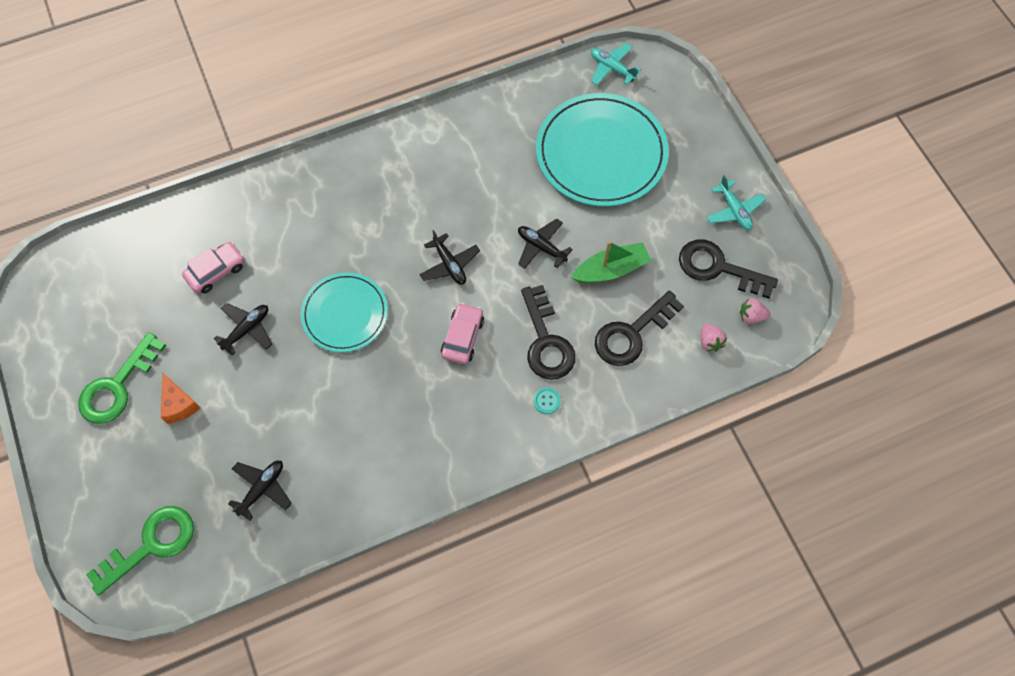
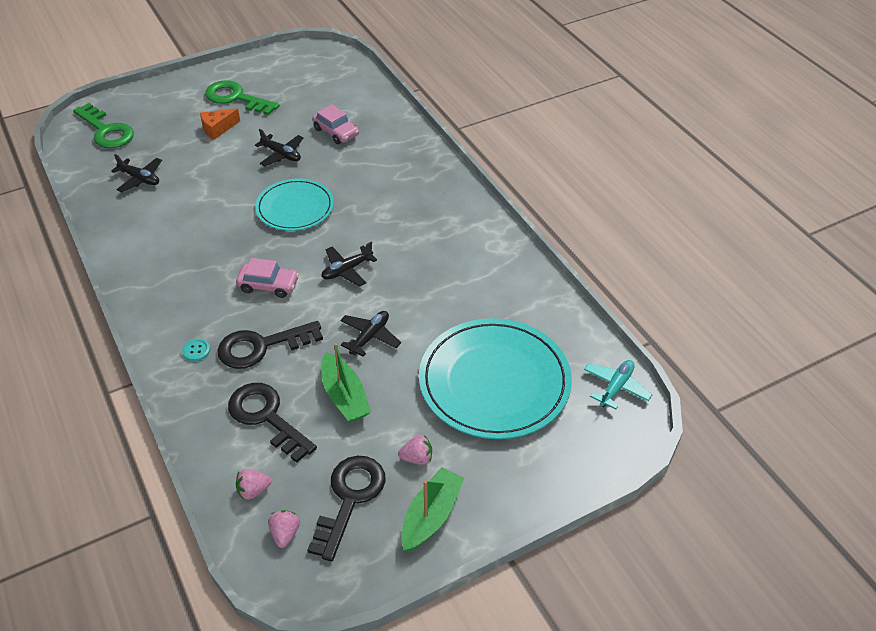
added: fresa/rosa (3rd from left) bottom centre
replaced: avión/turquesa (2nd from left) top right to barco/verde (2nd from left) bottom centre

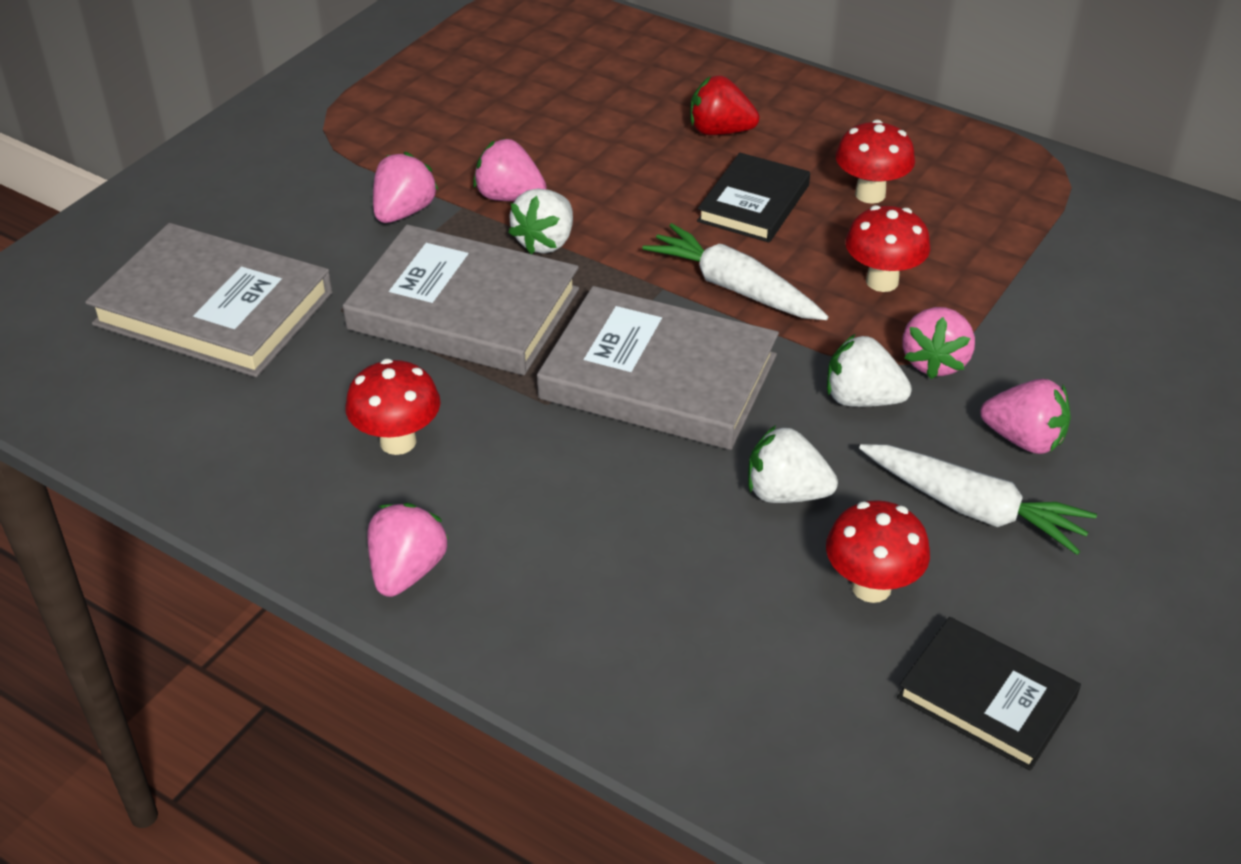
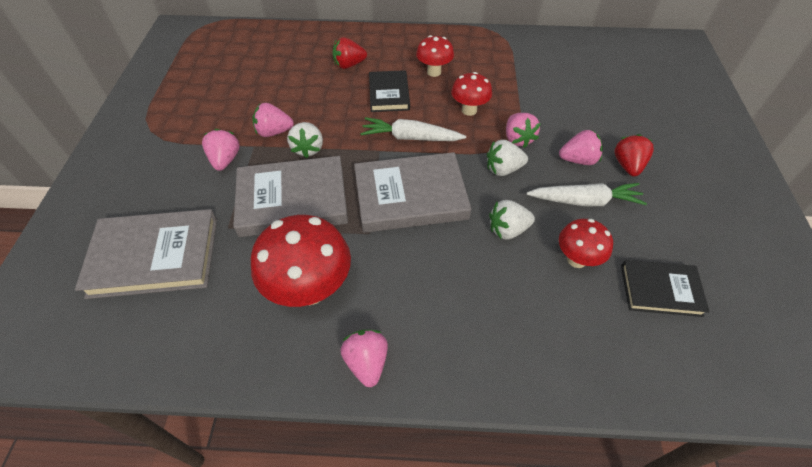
added: fresa/rojo (2nd from left) top right
resized: seta/rojo (1st from left) middle left = centre x1.74

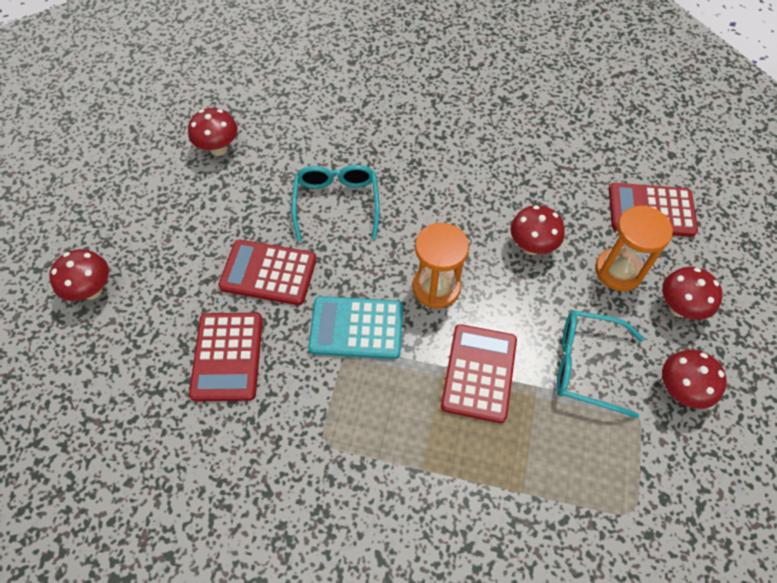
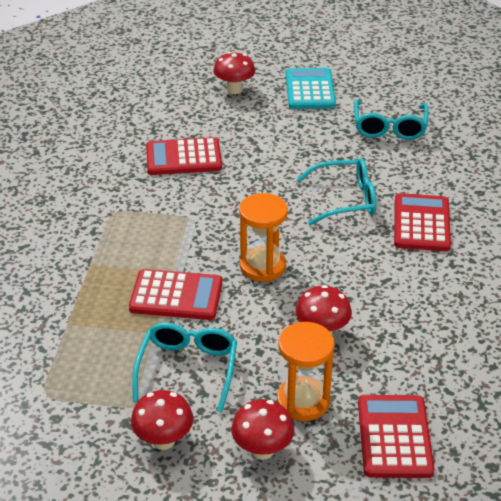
moved: calculadora/rojo (2nd from left in the first image) centre to calculadora/rojo (4th from left) middle right; calculadora/turquesa centre to top centre
replaced: seta/rojo (2nd from left) top left to gafas/turquesa (3rd from left) top right

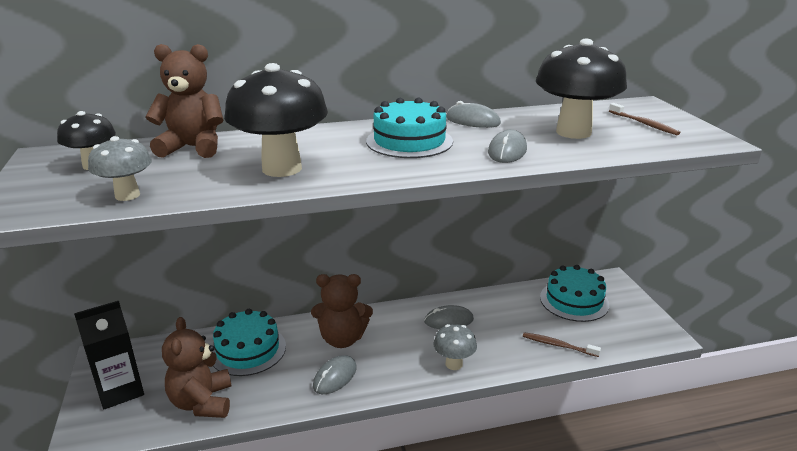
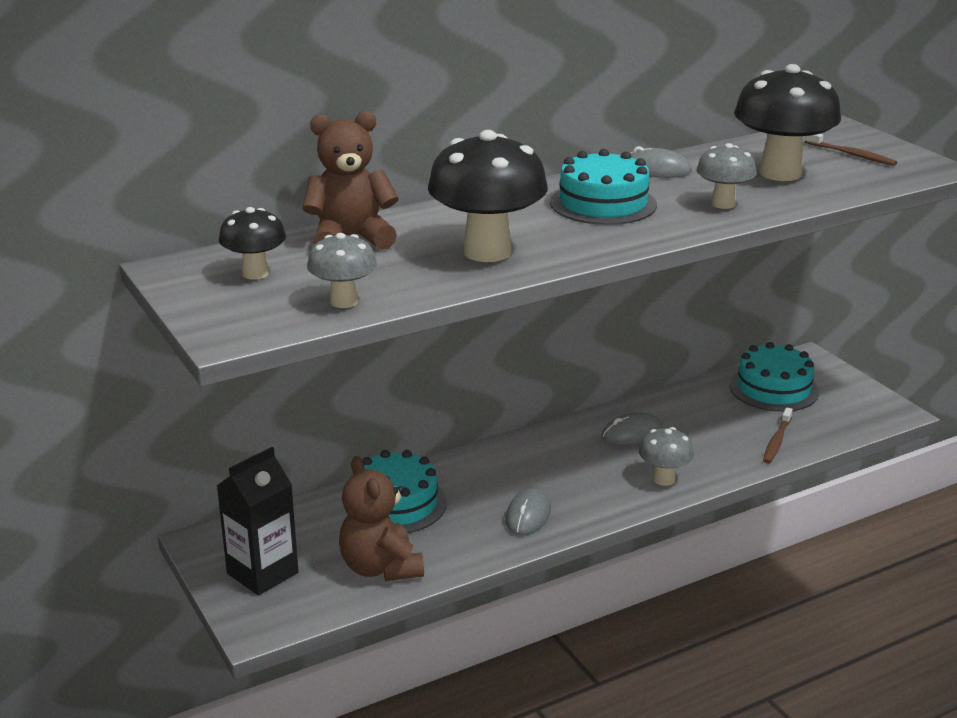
removed: osito/marrón (3rd from left) bottom centre
replaced: ratón/gris (4th from left) top centre to seta/gris (3rd from left) top right
turned: cepillo de dientes/marrón (1st from left) bottom right = middle right 75 degrees counterclockwise

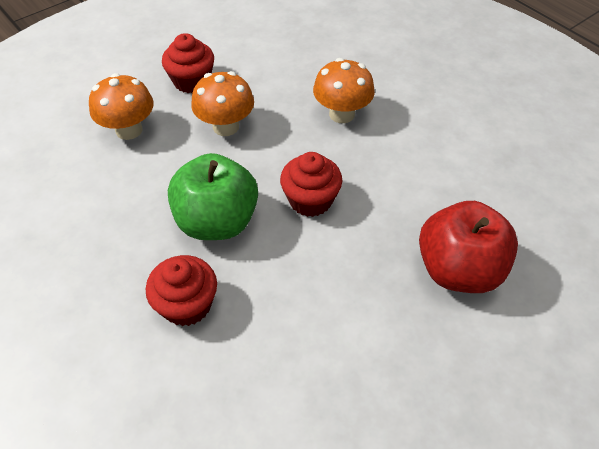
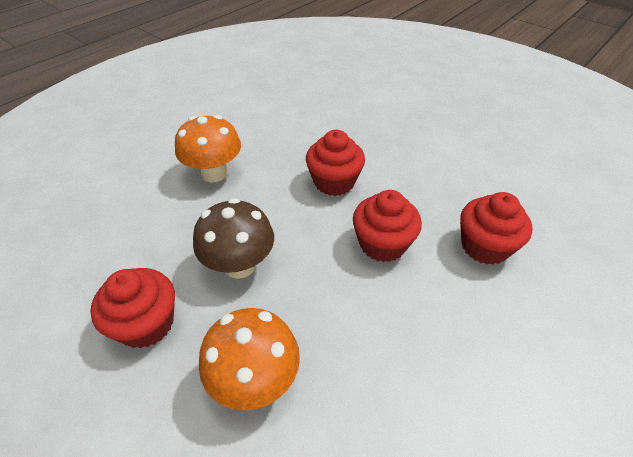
removed: manzana/rojo middle right
replaced: manzana/verde centre to magdalena/rojo (3rd from left) centre
recoloured: seta/naranja (2nd from left) top centre to seta/marrón centre

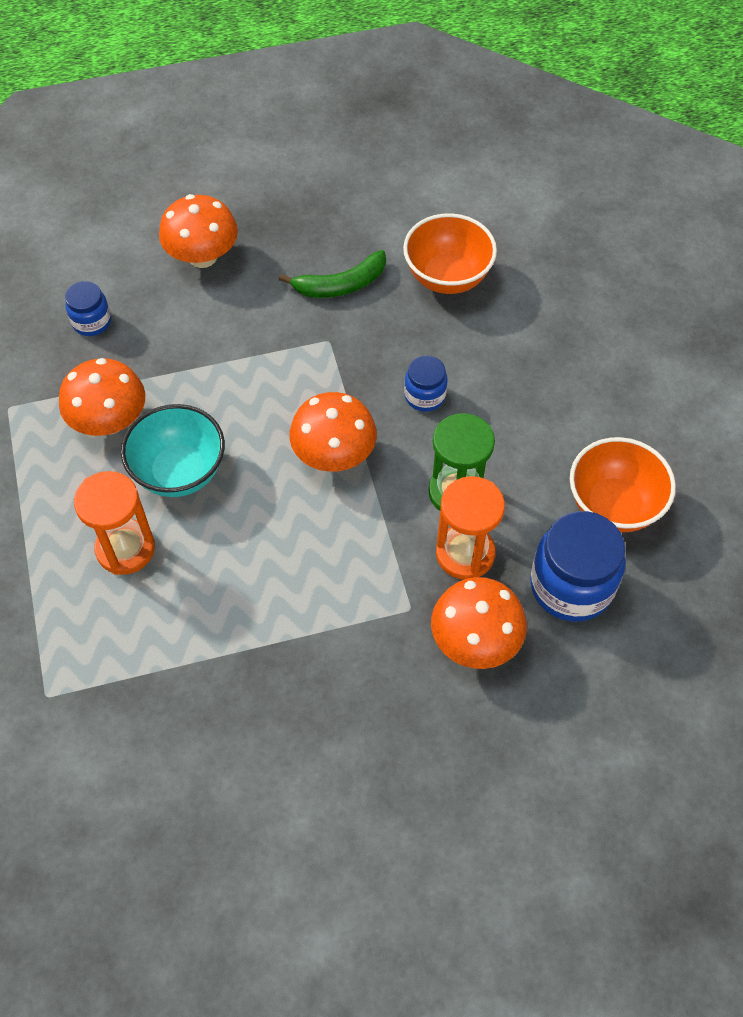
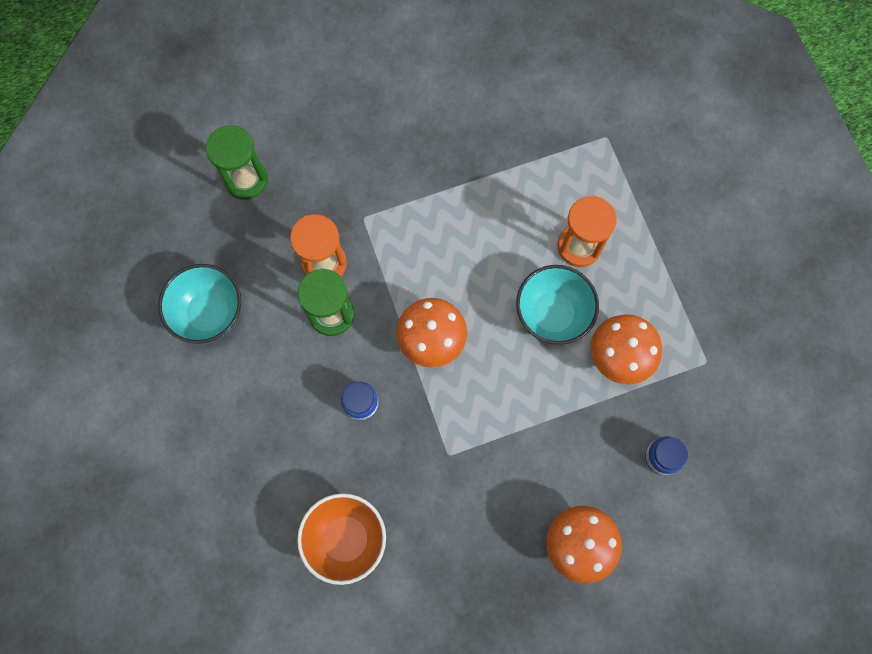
removed: plátano/verde top centre; tarro/azul (3rd from left) middle right; seta/naranja (4th from left) centre
added: reloj de arena/verde (1st from left) top left
recoloured: cuenco/naranja (2nd from left) middle right to cuenco/turquesa (1st from left) middle left

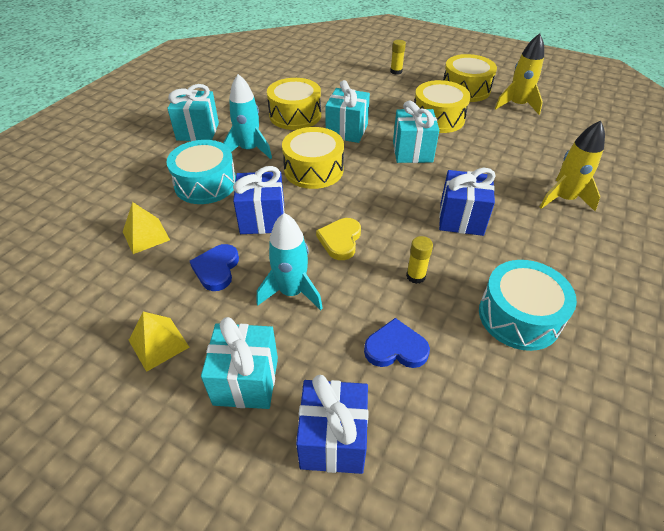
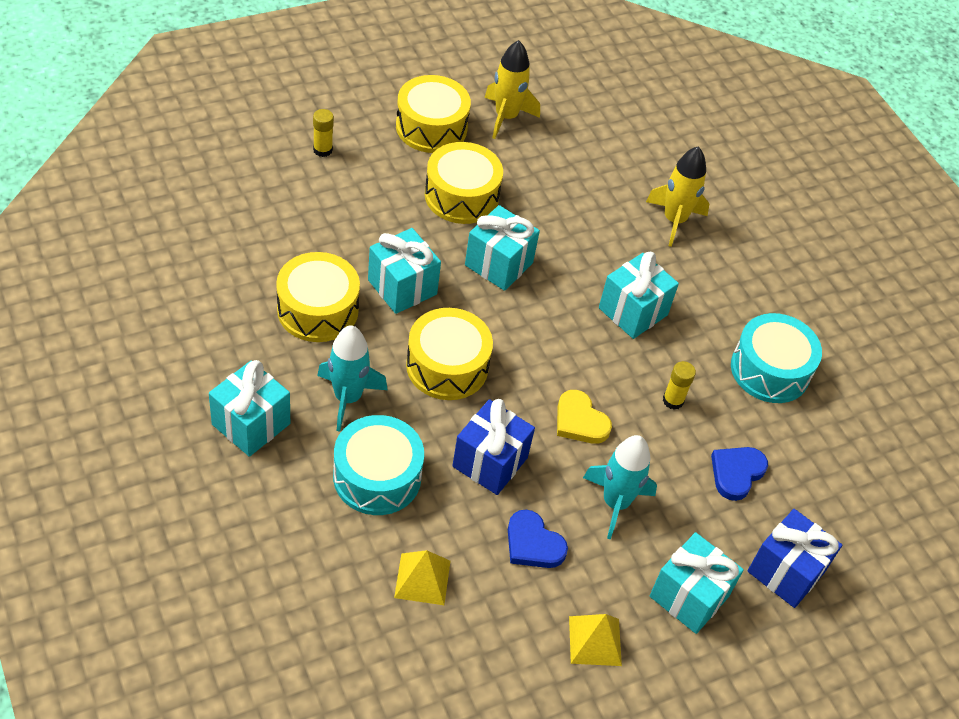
recoloured: regalo/azul (3rd from left) middle right to regalo/turquesa (4th from left) centre

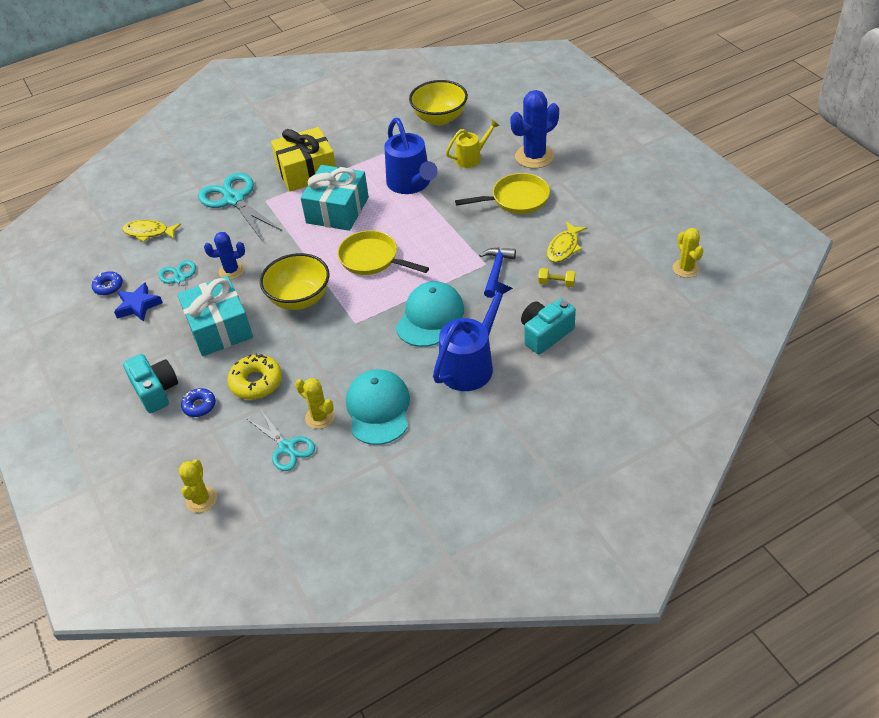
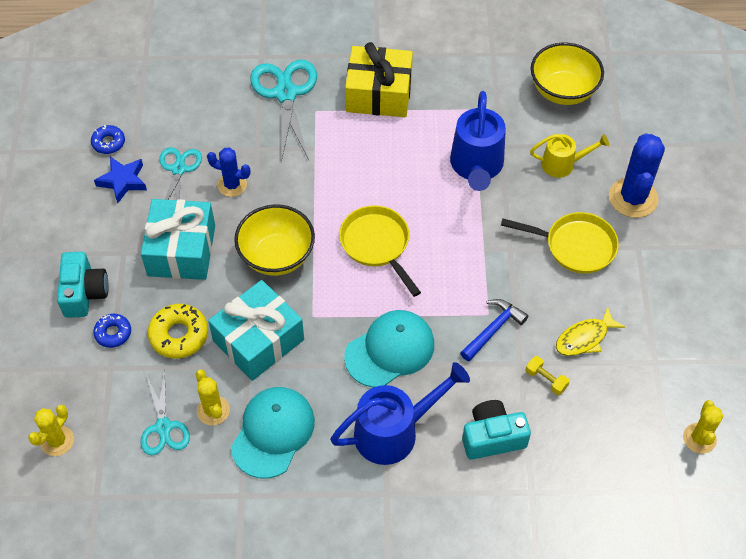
removed: pez/amarillo (1st from left) top left
moved: regalo/turquesa (2nd from left) top centre to centre
turned: cactus/azul (2nd from left) top centre = top right 75 degrees counterclockwise

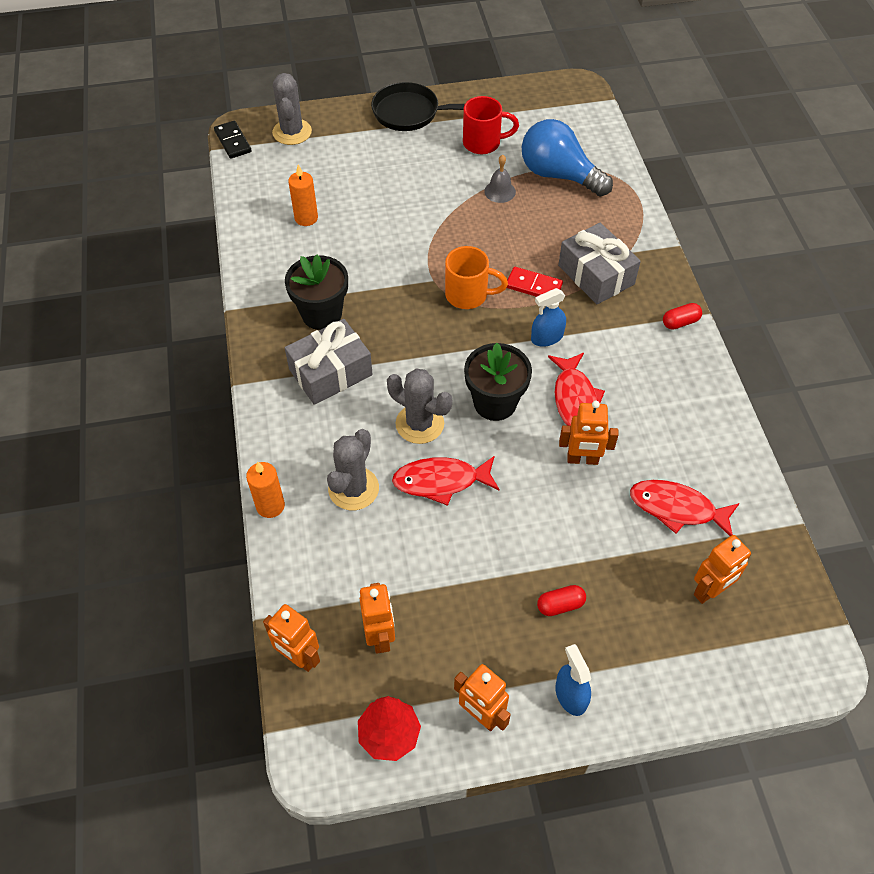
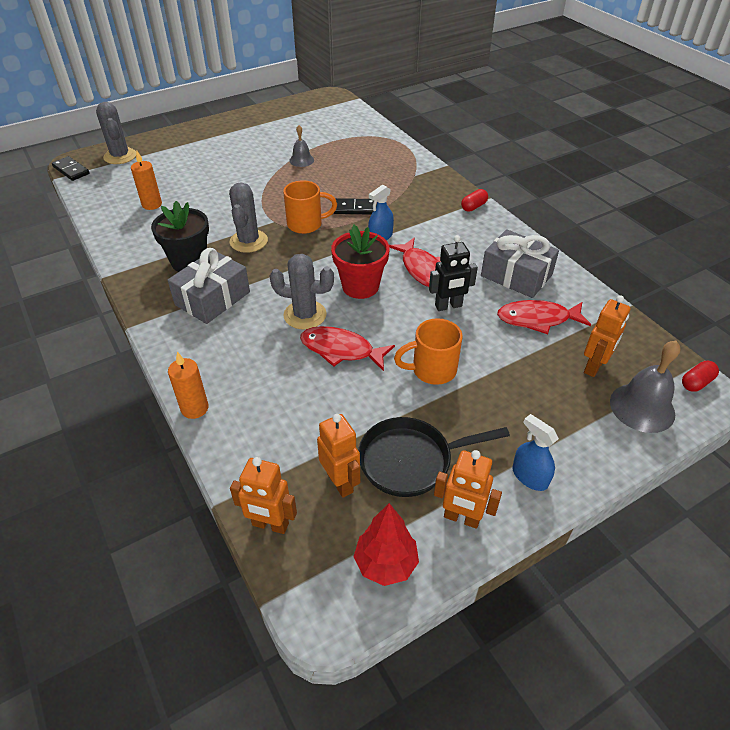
removed: taza/rojo top centre; bombilla/azul top centre
added: taza/naranja (2nd from left) centre; campana/gris (2nd from left) middle right
moved: sartén/negro top centre to centre; regalo/gris (2nd from left) top right to middle right; cactus/gris (2nd from left) centre to top centre; cápsula/rojo (1st from left in the first image) bottom centre to cápsula/rojo (2nd from left) middle right
recoloured: ficha de dominó/rojo top centre to ficha de dominó/negro (2nd from left) top centre; maceta/negro (2nd from left) centre to maceta/rojo centre; robot/naranja (4th from left) middle right to robot/negro centre
turned: pez/rojo (1st from left) centre = centre 45 degrees clockwise

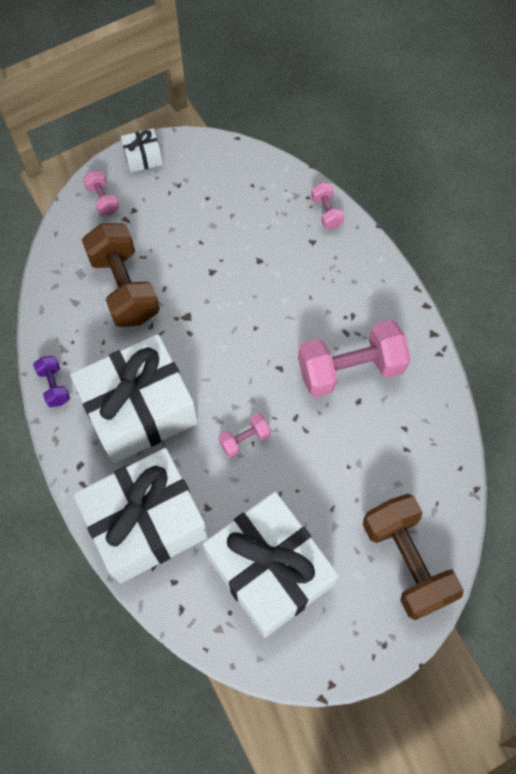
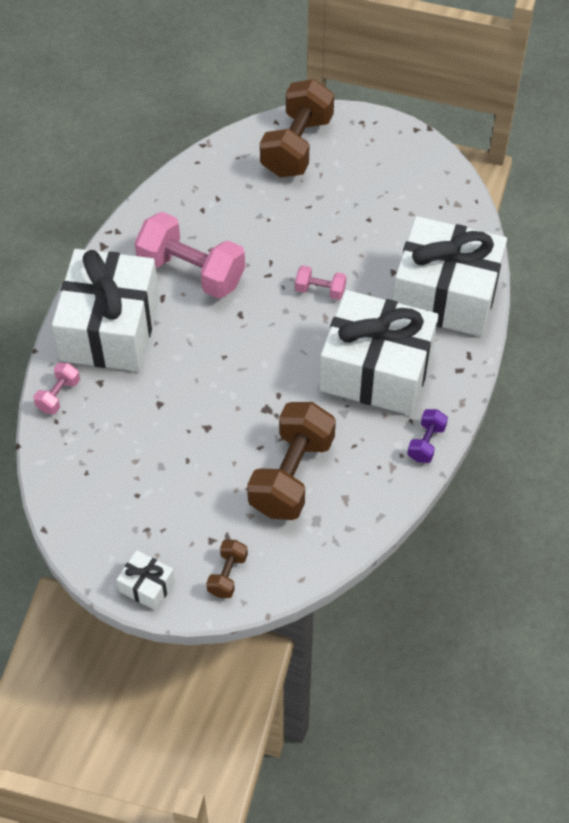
moved: regalo/blanco (4th from left in the first image) bottom centre to regalo/blanco (1st from left) middle left
recoloured: mancuerna/rosa (1st from left) top left to mancuerna/marrón (1st from left) bottom centre

